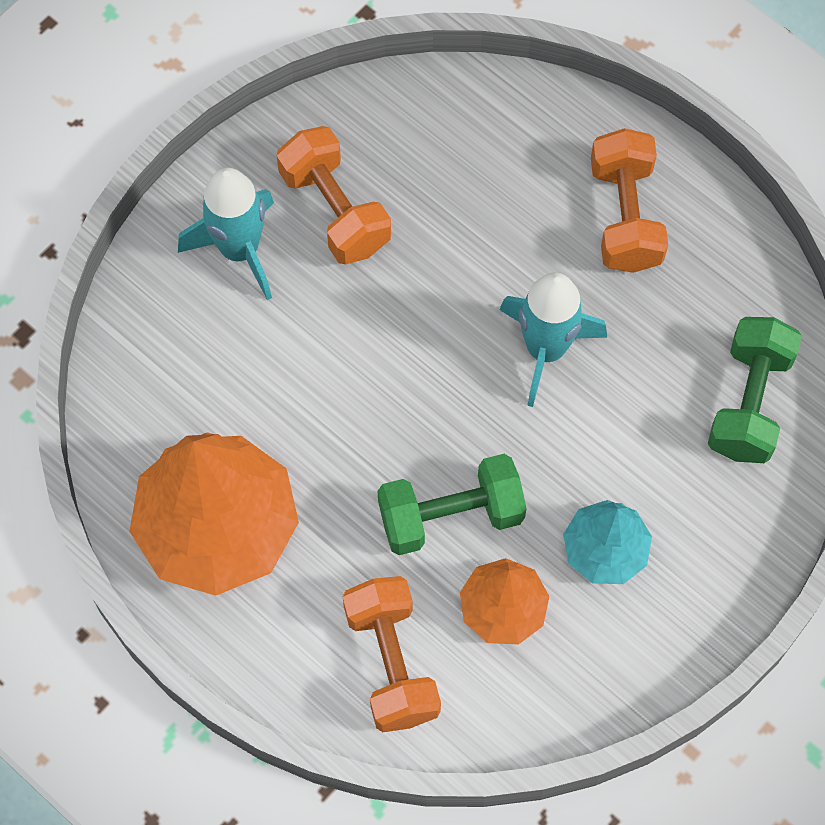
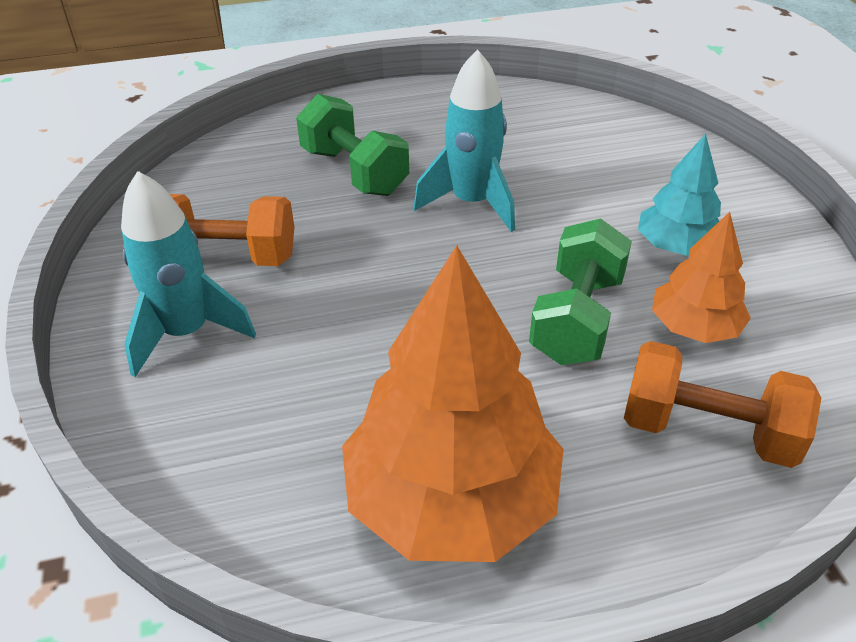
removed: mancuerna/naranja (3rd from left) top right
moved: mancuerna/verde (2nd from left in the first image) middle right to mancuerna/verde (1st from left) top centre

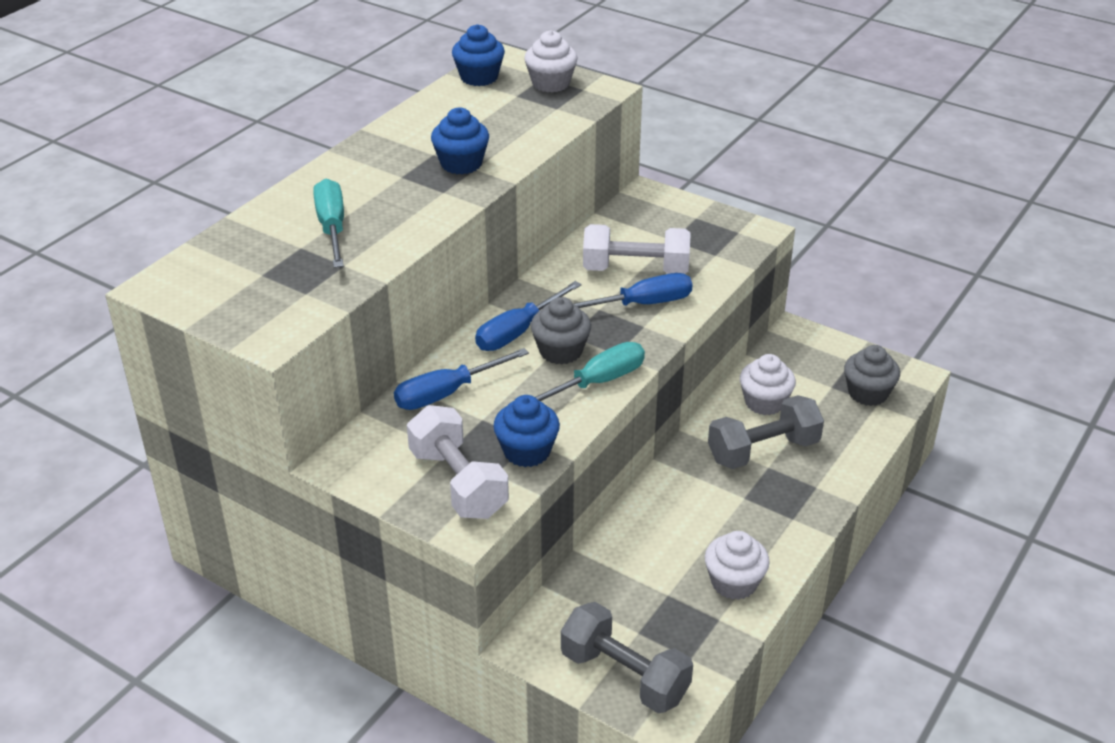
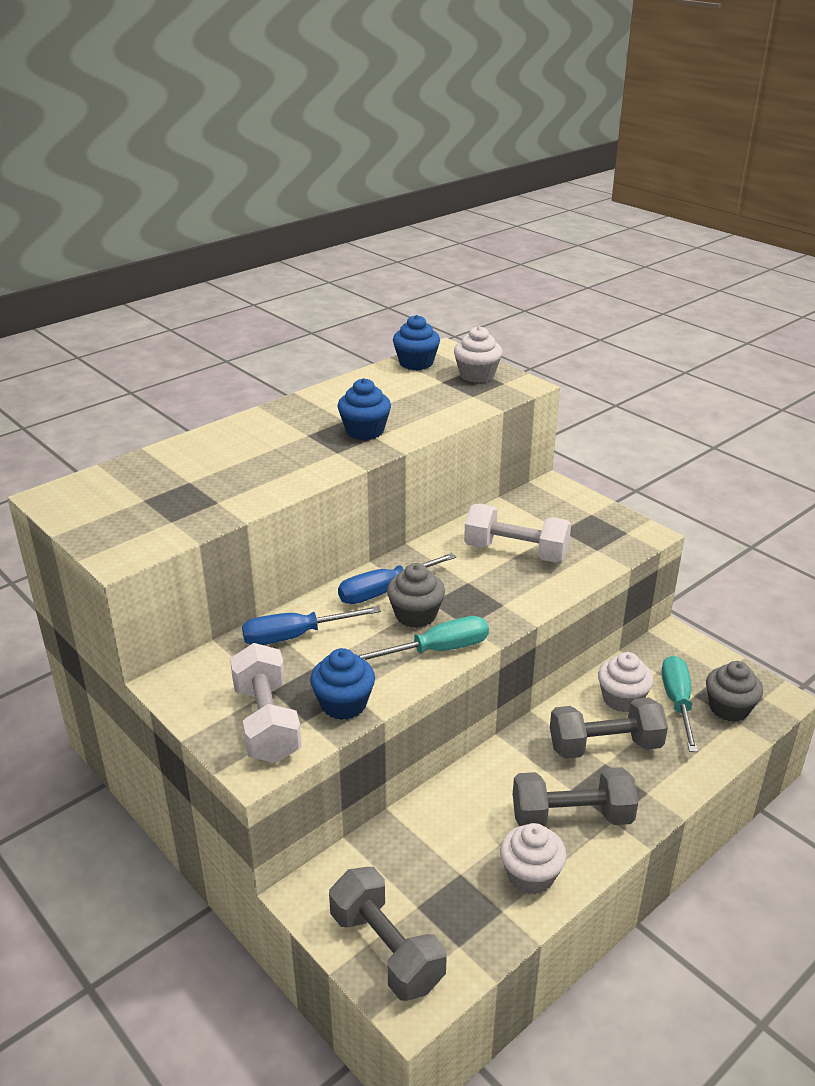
removed: destornillador/azul (3rd from left) centre
added: mancuerna/gris (2nd from left) bottom right
moved: destornillador/turquesa (1st from left in the first image) top left to destornillador/turquesa (2nd from left) middle right

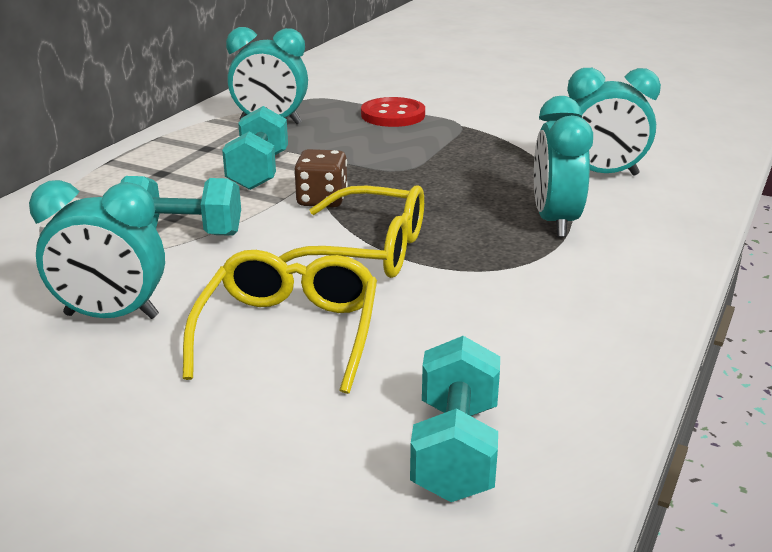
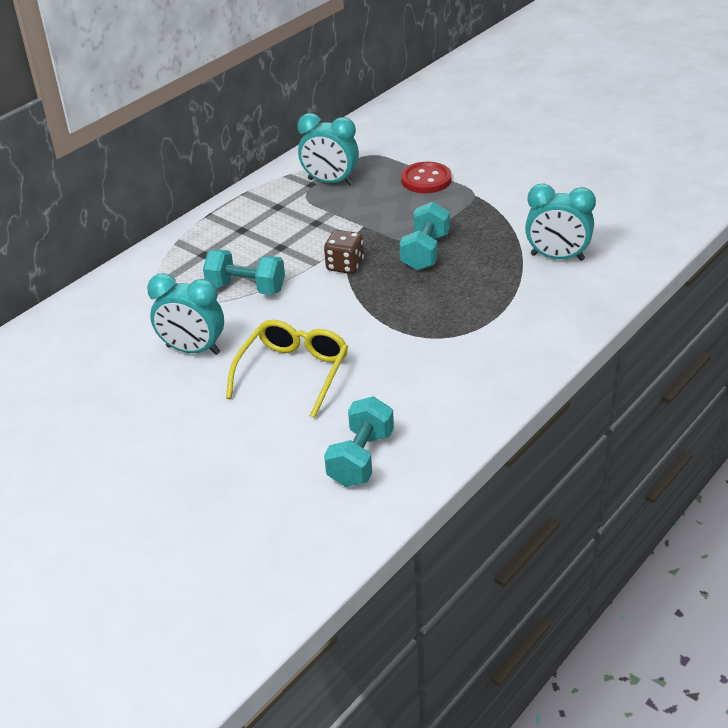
removed: despertador/turquesa (3rd from left) top right; gafas/amarillo (2nd from left) centre
moved: mancuerna/turquesa (2nd from left in the first image) top left to mancuerna/turquesa (3rd from left) top centre

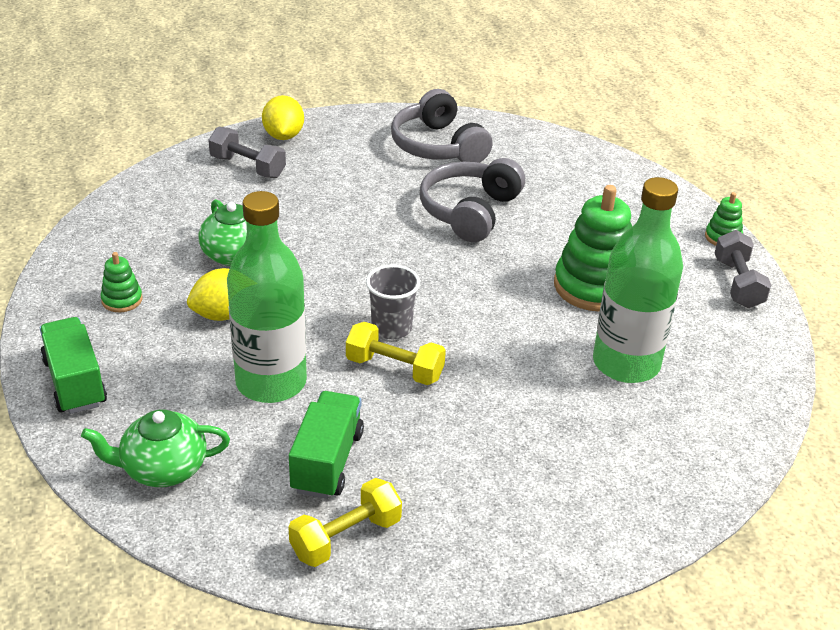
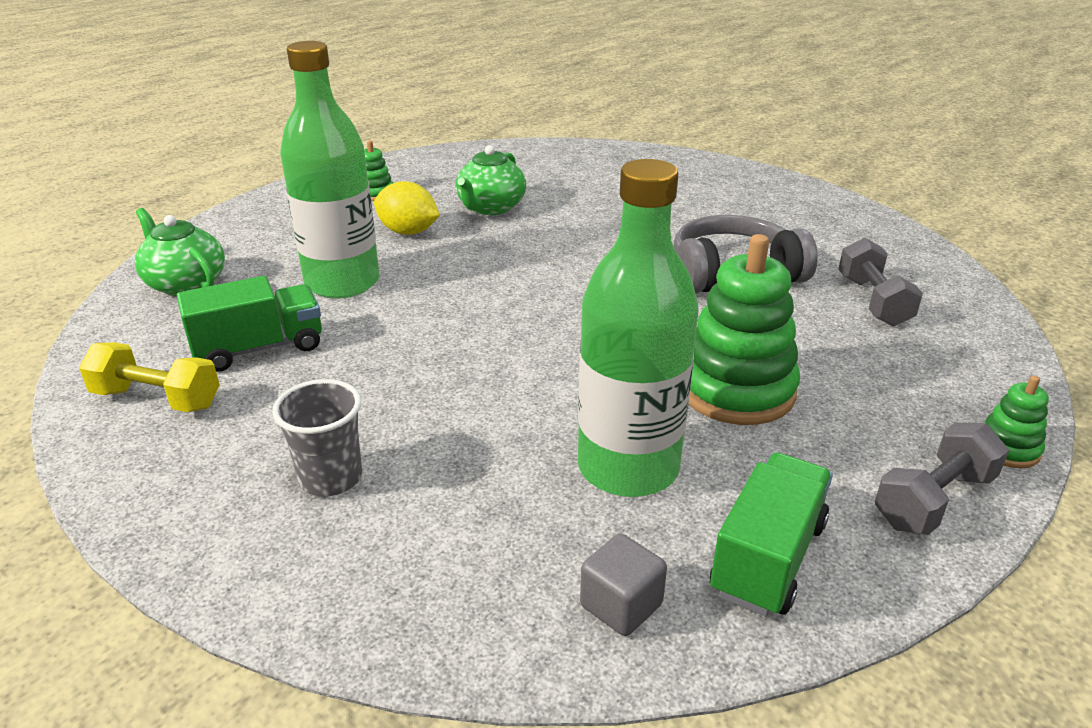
removed: auriculares/gris (1st from left) top centre; limón/amarillo (2nd from left) top centre; mancuerna/amarillo (2nd from left) centre
added: cubo/gris bottom centre
moved: mancuerna/gris (1st from left) top left to middle right; vaso/gris centre to middle left; camión/verde (1st from left in the first image) middle left to camión/verde (2nd from left) bottom right

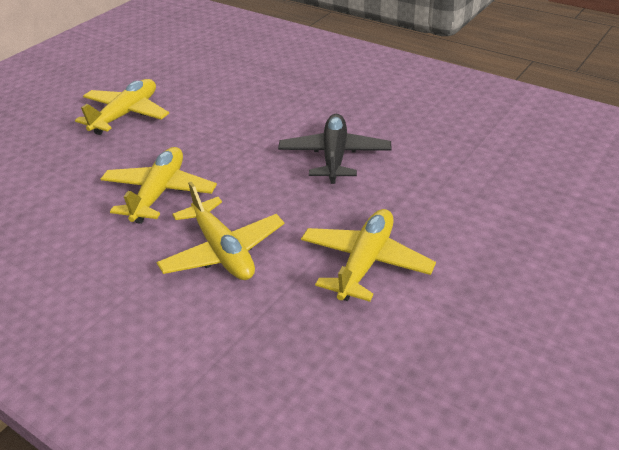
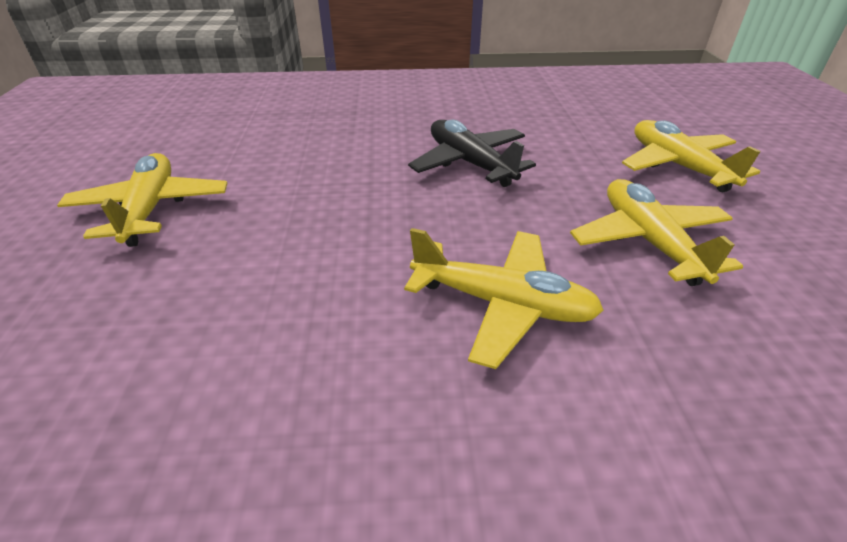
moved: avión/amarillo (2nd from left in the first image) middle left to avión/amarillo (4th from left) top right

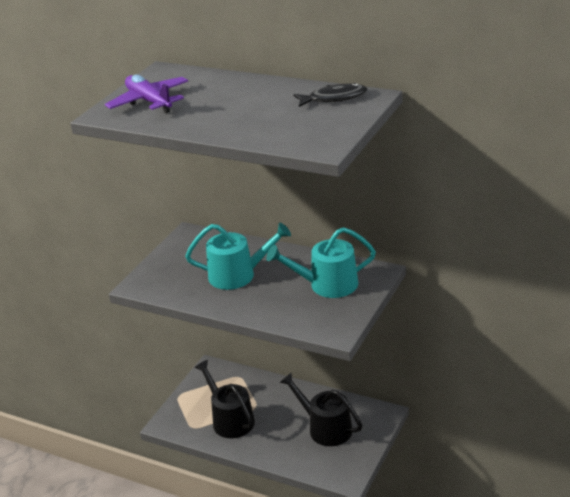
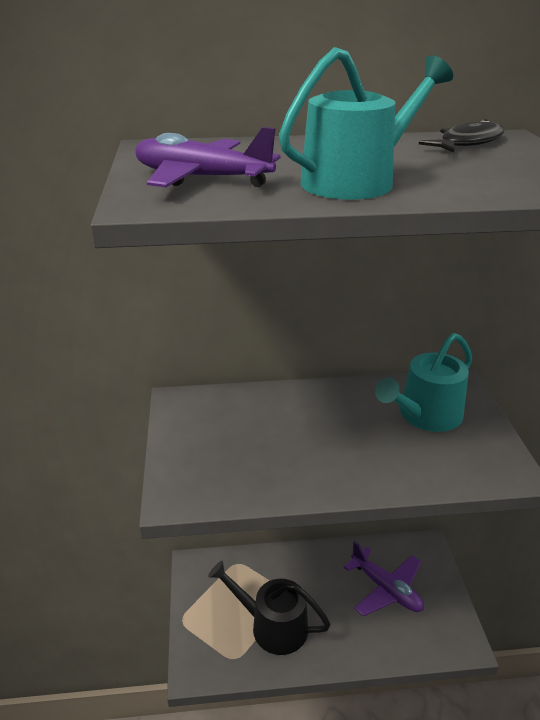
moved: regadera/turquesa (1st from left) centre to top right
replaced: regadera/negro (2nd from left) bottom centre to avión/morado (2nd from left) bottom right

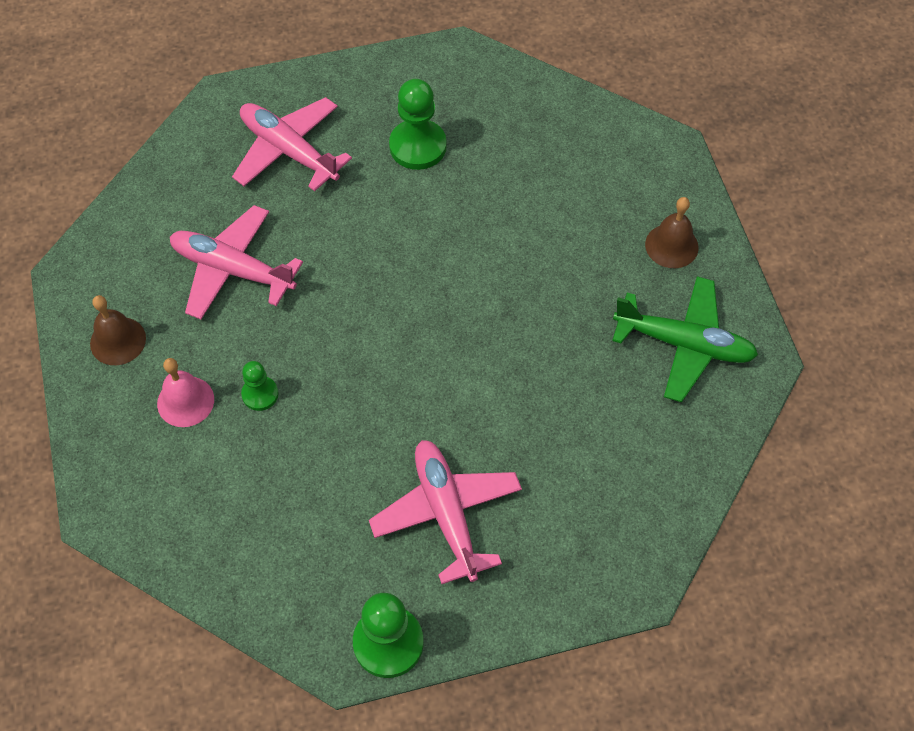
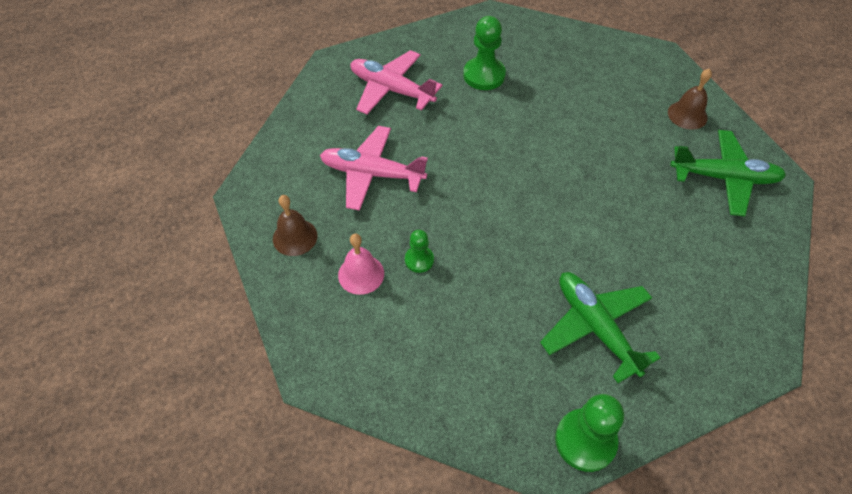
recoloured: avión/rosa (3rd from left) bottom centre to avión/verde (1st from left) middle right

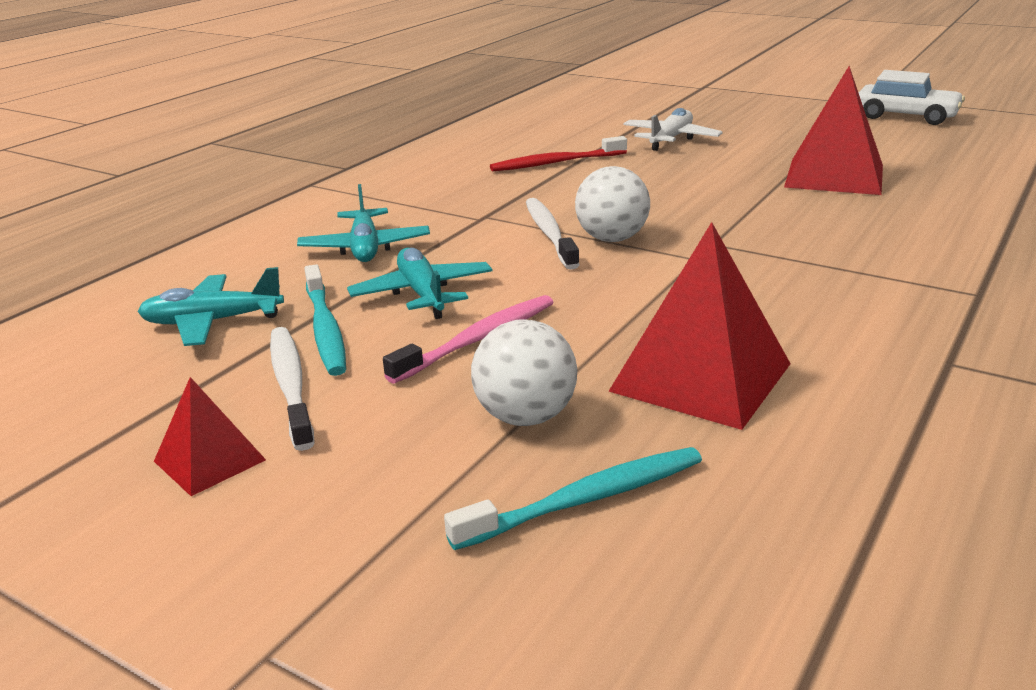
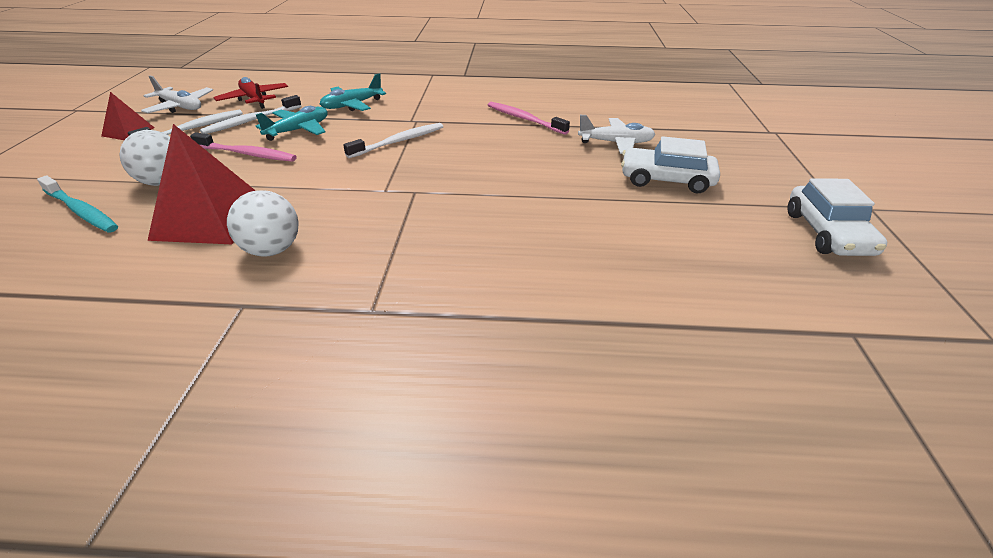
removed: pirámide/rojo (3rd from left) top right
added: avión/blanco (1st from left) top left; coche/blanco (1st from left) top right
moved: pelota/blanco (2nd from left) top centre to middle left
recoloured: cepillo de dientes/rojo top centre to cepillo de dientes/rosa (2nd from left) top centre; cepillo de dientes/turquesa (1st from left) middle left to cepillo de dientes/blanco (2nd from left) top left; avión/turquesa (1st from left) middle left to avión/rojo top left

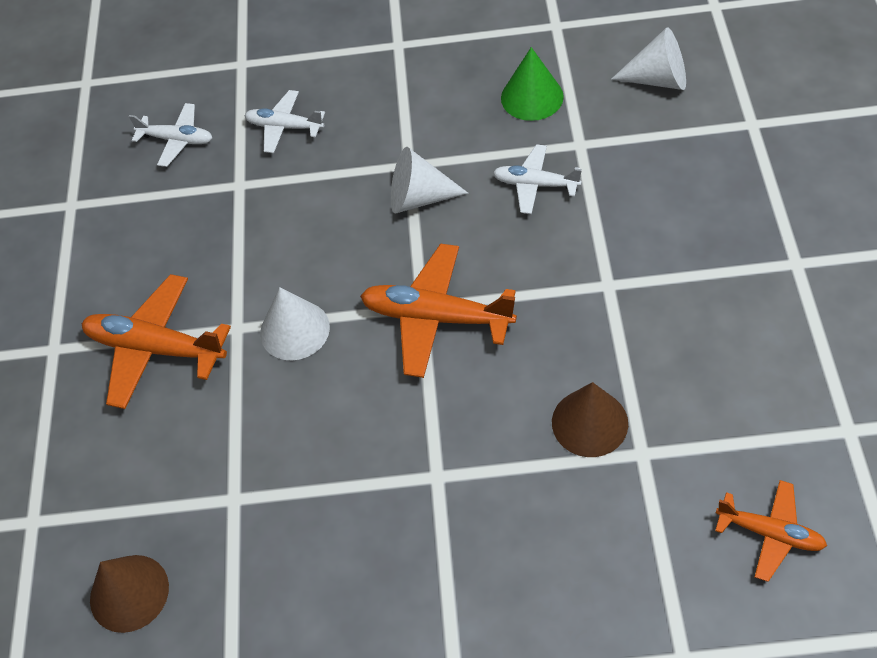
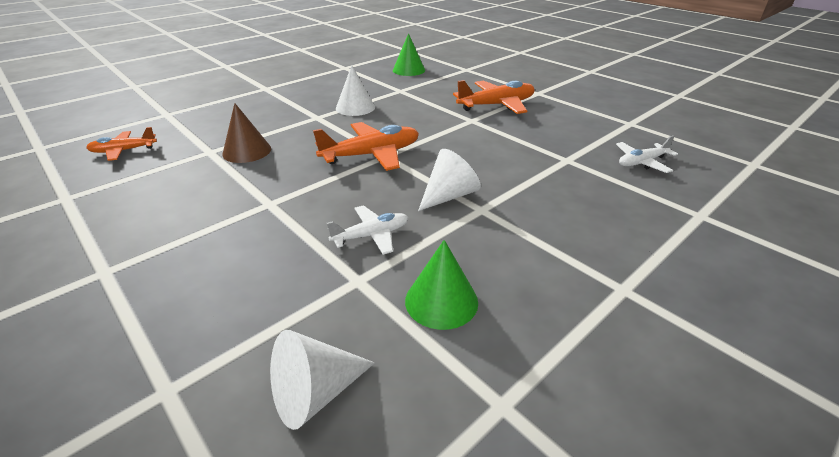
removed: avión/blanco (2nd from left) top left
moved: cono/blanco (1st from left in the first image) centre to cono/blanco (2nd from left) top centre
recoloured: cono/marrón (1st from left) bottom left to cono/verde (1st from left) top centre

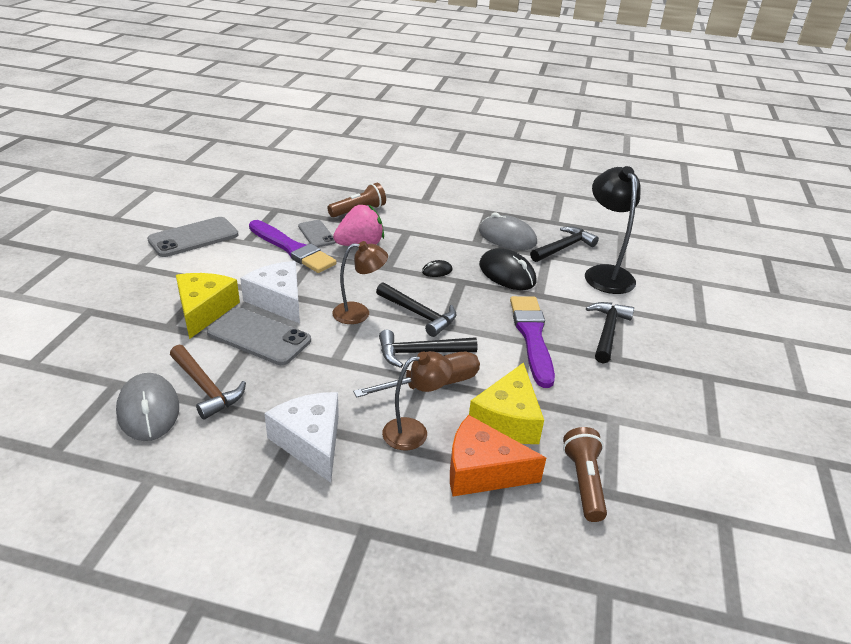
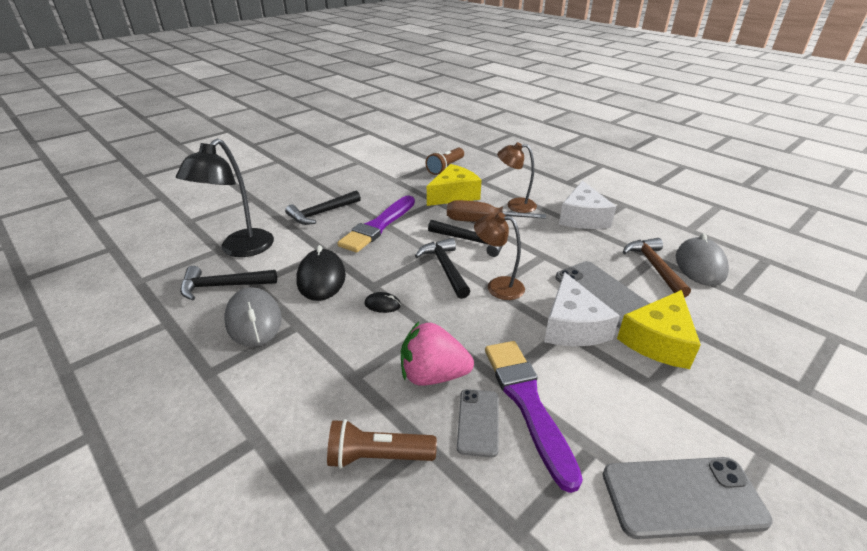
removed: queso/naranja bottom centre

